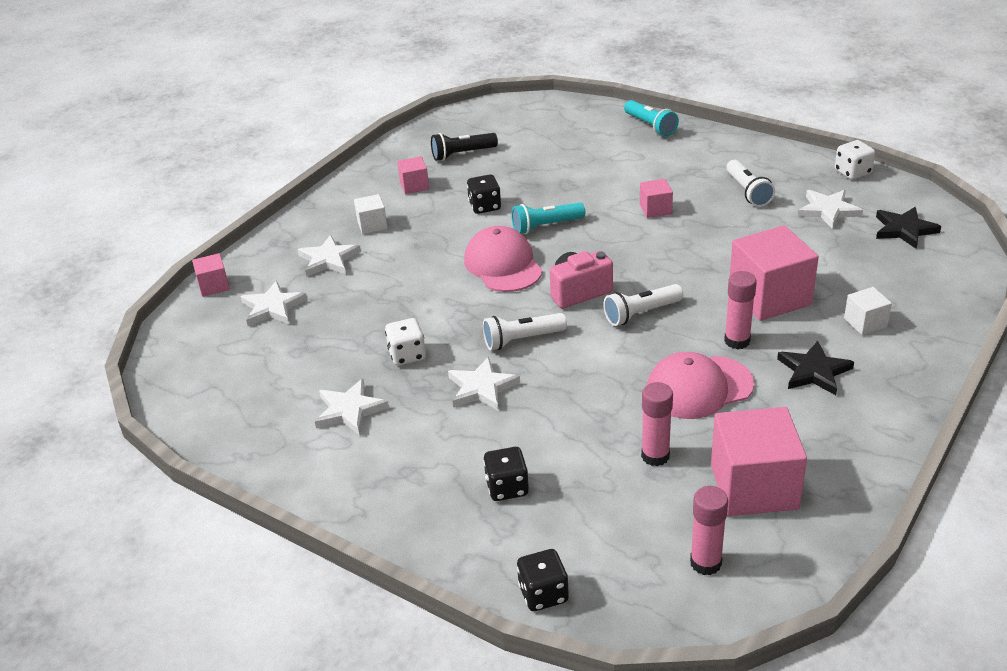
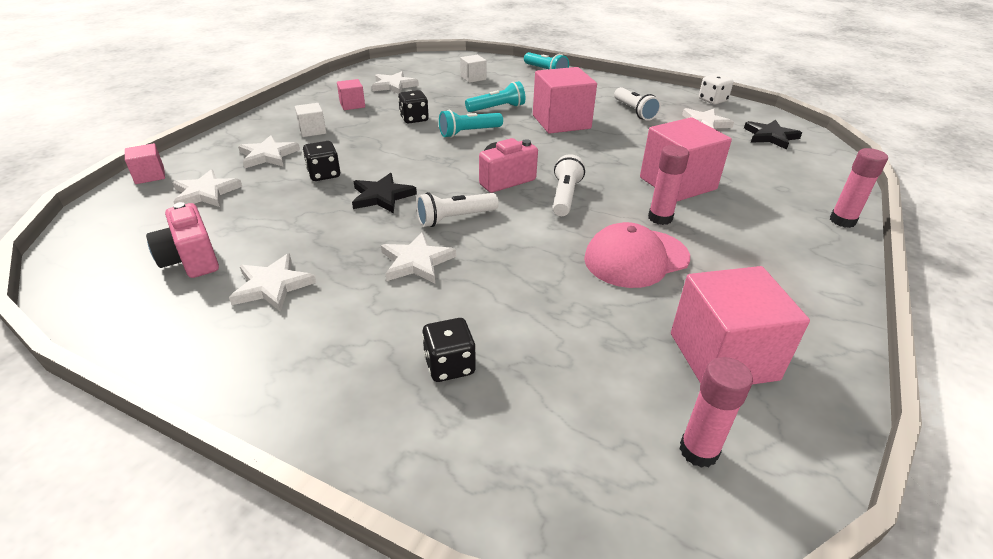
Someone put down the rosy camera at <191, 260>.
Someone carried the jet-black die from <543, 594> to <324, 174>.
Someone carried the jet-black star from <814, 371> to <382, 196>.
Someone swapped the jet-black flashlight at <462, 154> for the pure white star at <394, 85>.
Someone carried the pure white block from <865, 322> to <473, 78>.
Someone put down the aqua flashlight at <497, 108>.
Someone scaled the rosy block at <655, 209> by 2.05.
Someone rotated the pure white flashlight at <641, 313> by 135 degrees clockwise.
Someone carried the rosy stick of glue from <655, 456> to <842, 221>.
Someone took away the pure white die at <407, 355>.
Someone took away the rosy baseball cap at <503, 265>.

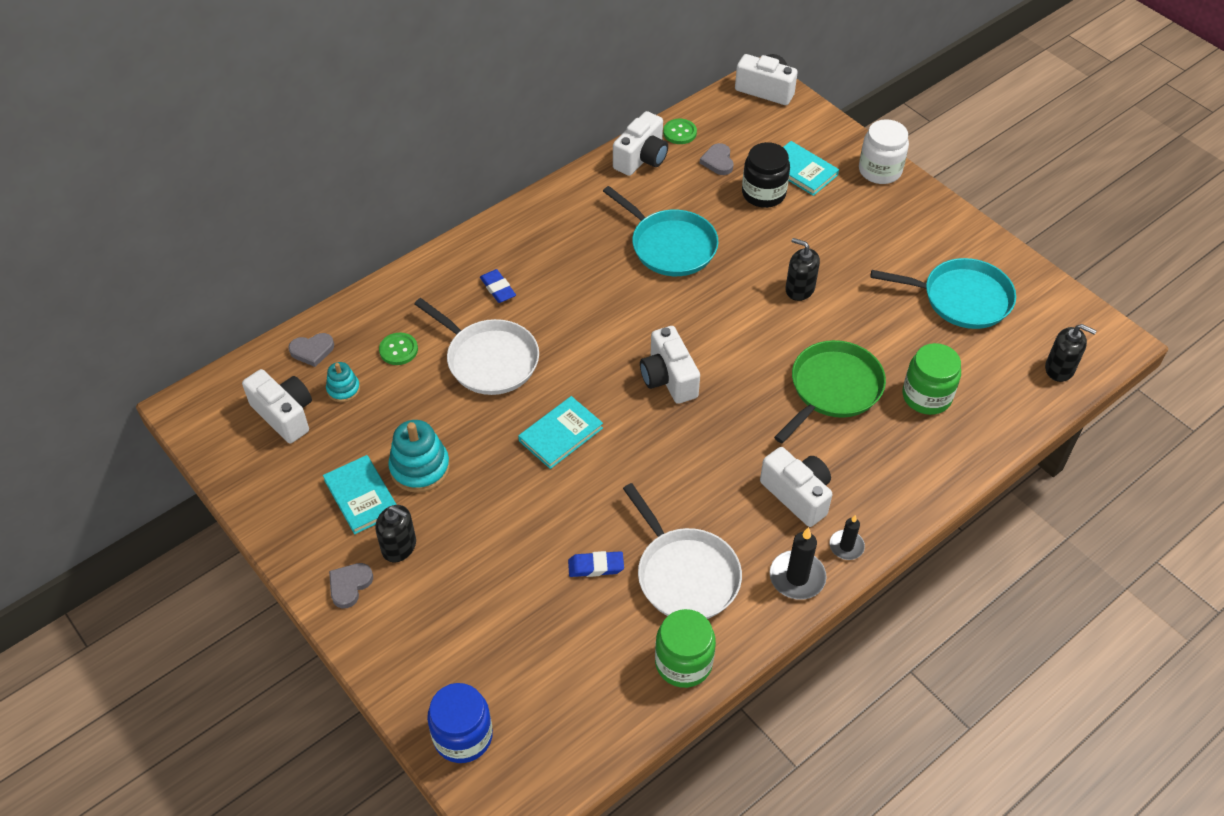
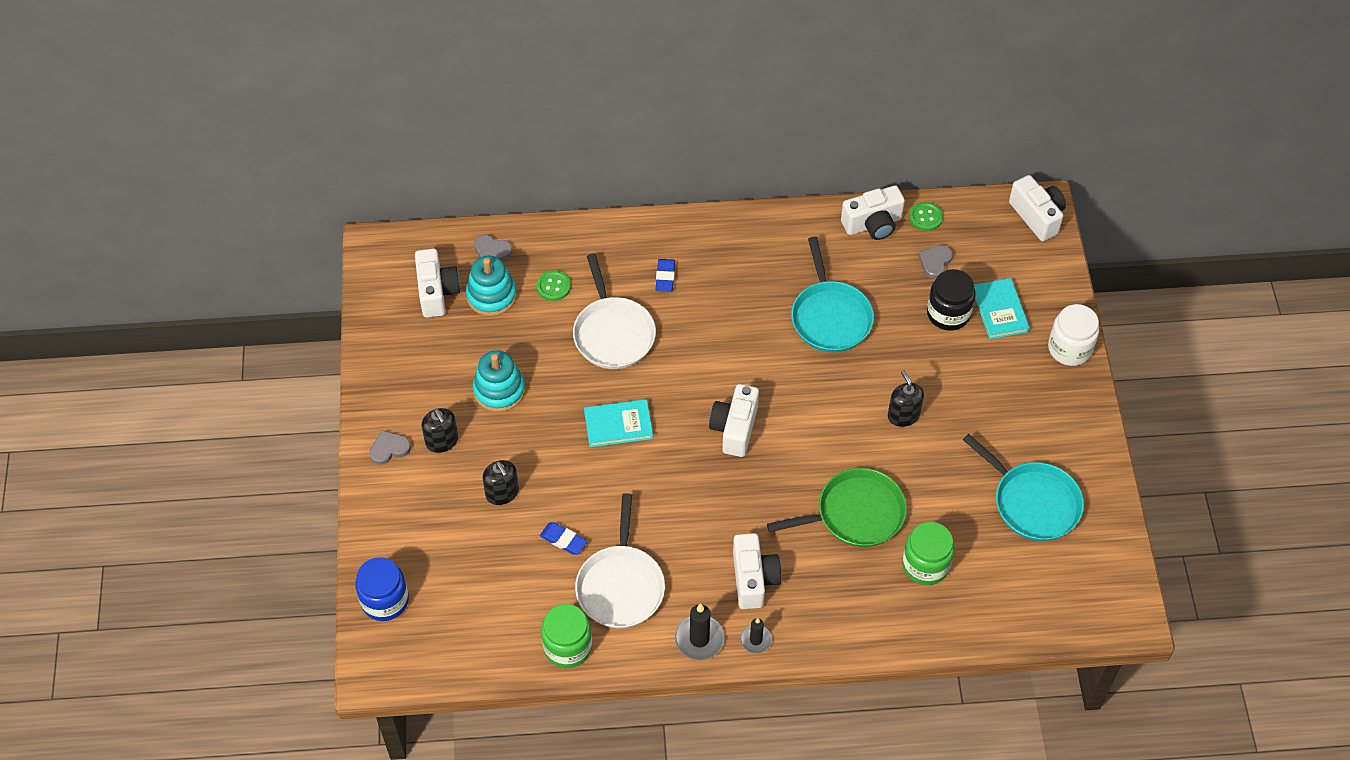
Someone scaled the aqua ring stacker at <343, 389> by 1.73.
Someone carried the jet-black soap pump from <1059, 369> to <502, 493>.
Someone took away the aqua hardback at <361, 496>.

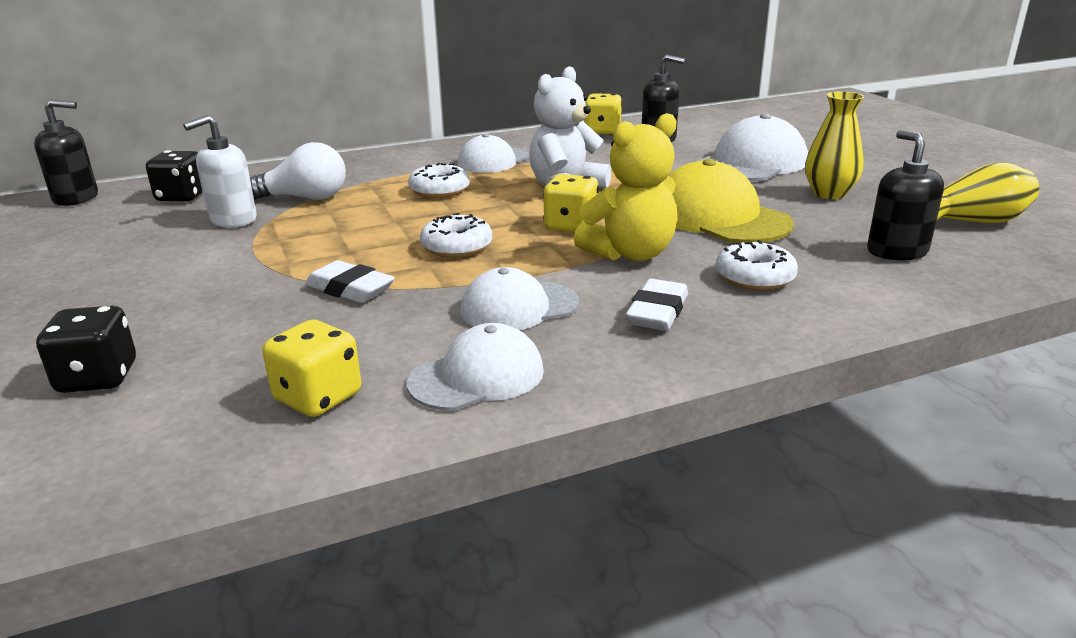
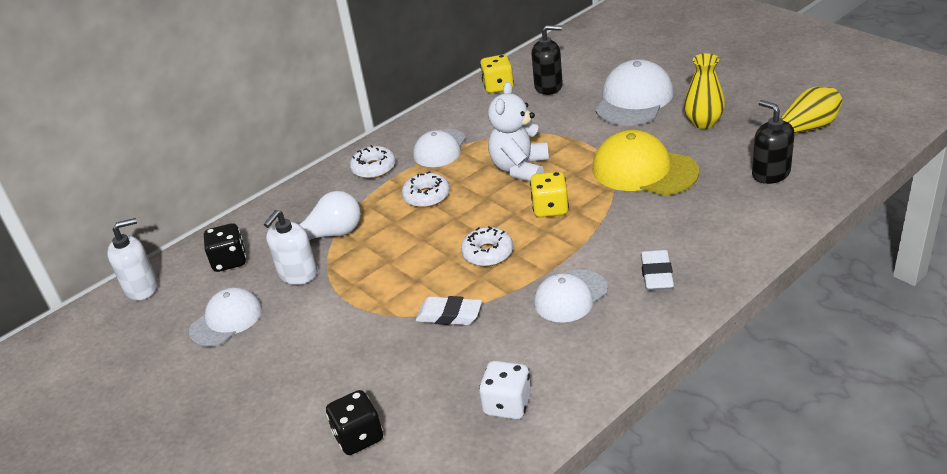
Someone repainted the jet-black soap pump at <76, 198>, which became the pure white soap pump at <142, 288>.
Someone carried the pure white baseball cap from <477, 377> to <226, 320>.
Someone carried the pure white glazed donut from <754, 277> to <374, 168>.
Someone repainted the golden die at <318, 397>, which became the pure white die at <507, 405>.
Someone took away the golden stuffed bear at <630, 254>.

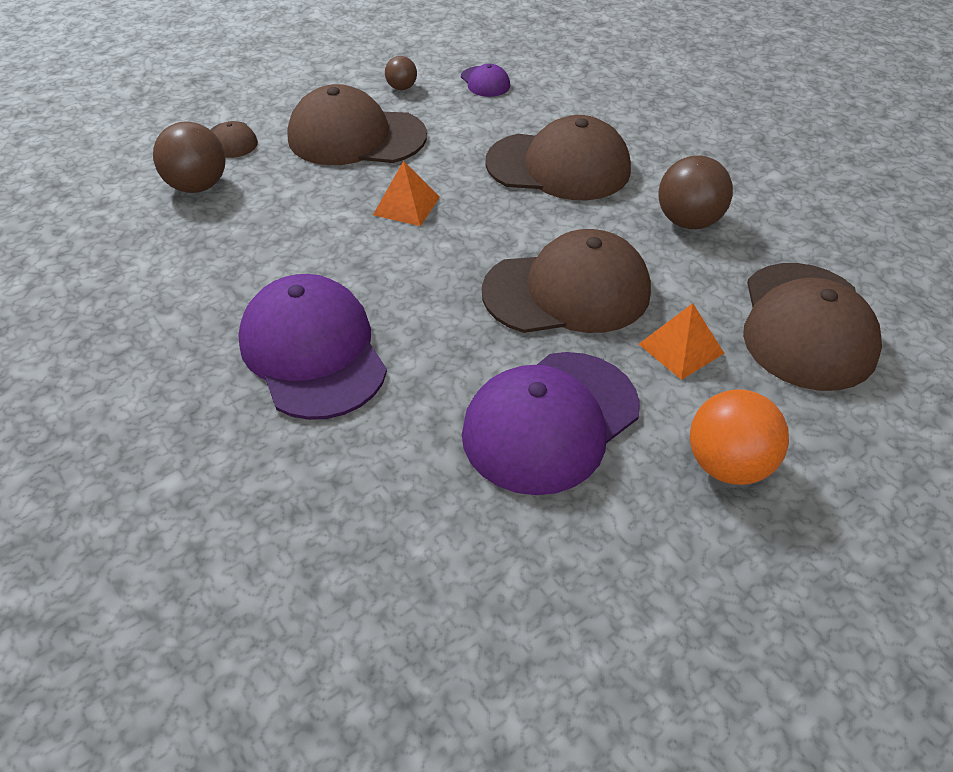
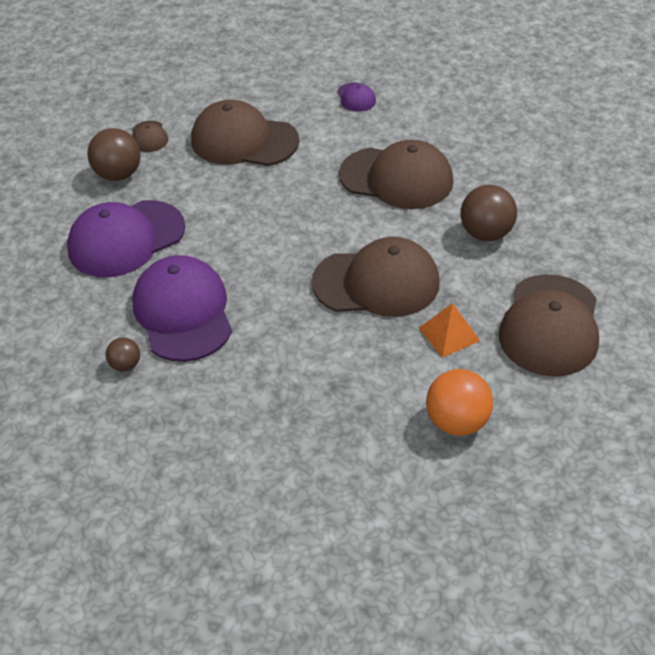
Someone carried the purple baseball cap from <550, 421> to <126, 239>.
Someone carried the dark brown play ball from <401, 88> to <126, 365>.
Someone took away the orange-coloured pyramid at <406, 205>.

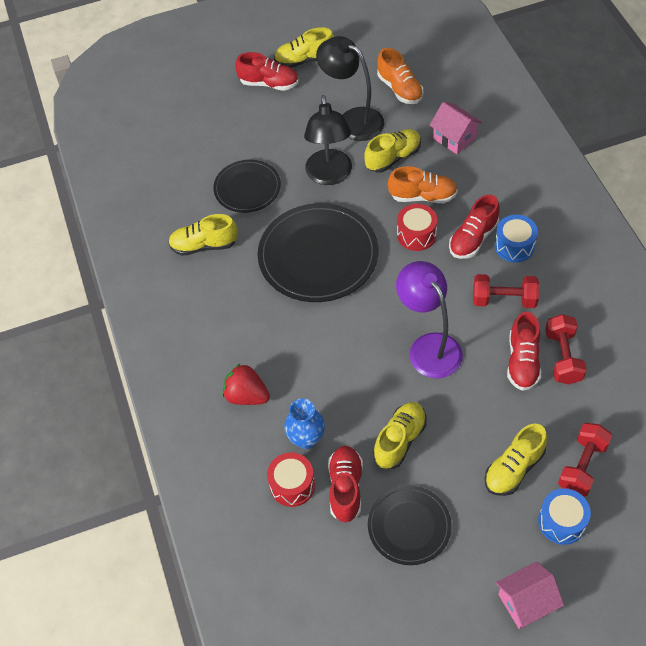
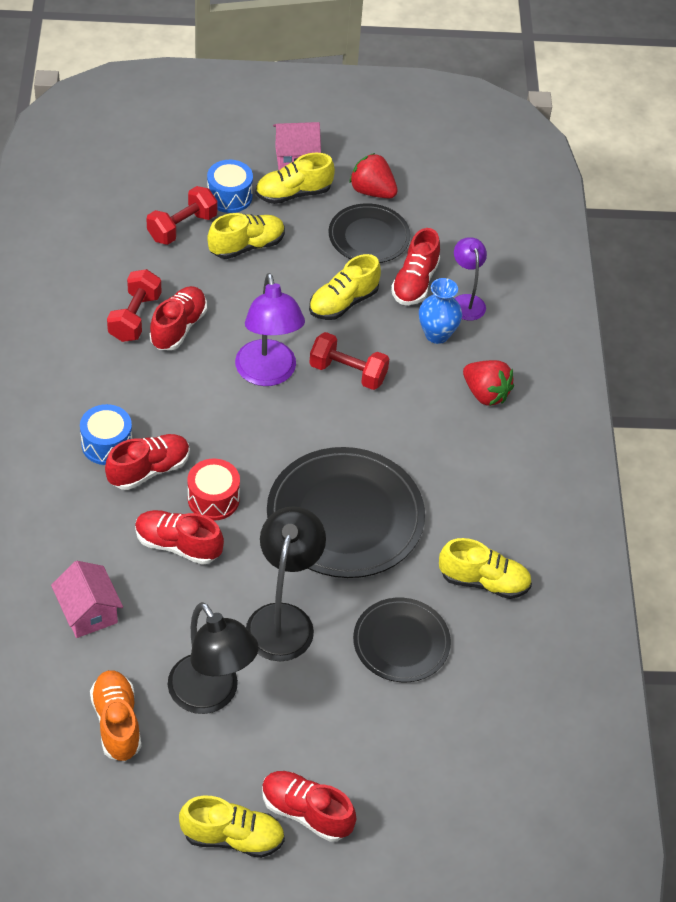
Someone repainted the orange-coloured sneaker at <423, 196>, which became the crimson sneaker at <178, 545>.
Someone carried the golden sneaker from <393, 158> to <293, 193>.
Someone carried the crimson hand weight from <504, 299> to <348, 372>.
Someone put down the crimson strawberry at <372, 191>.
Someone swapped the crimson snare drum at <292, 485> for the purple reading lamp at <466, 301>.

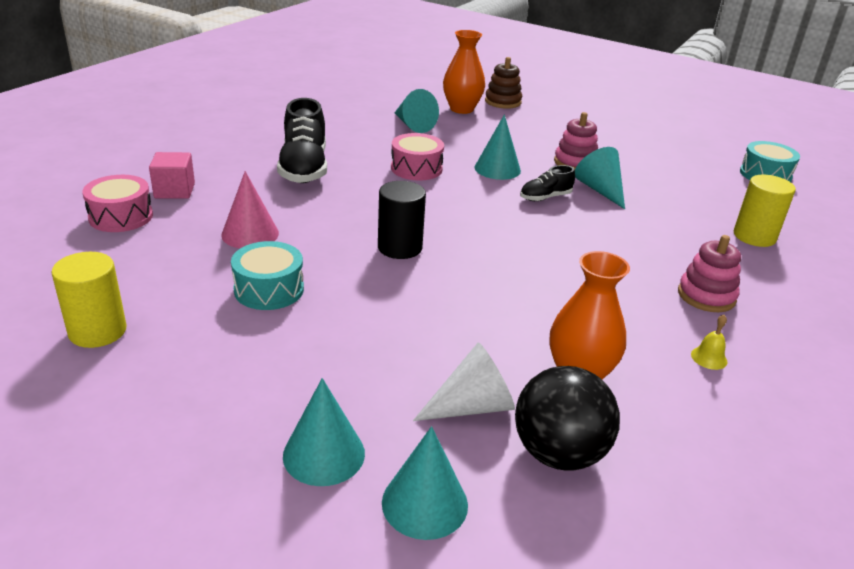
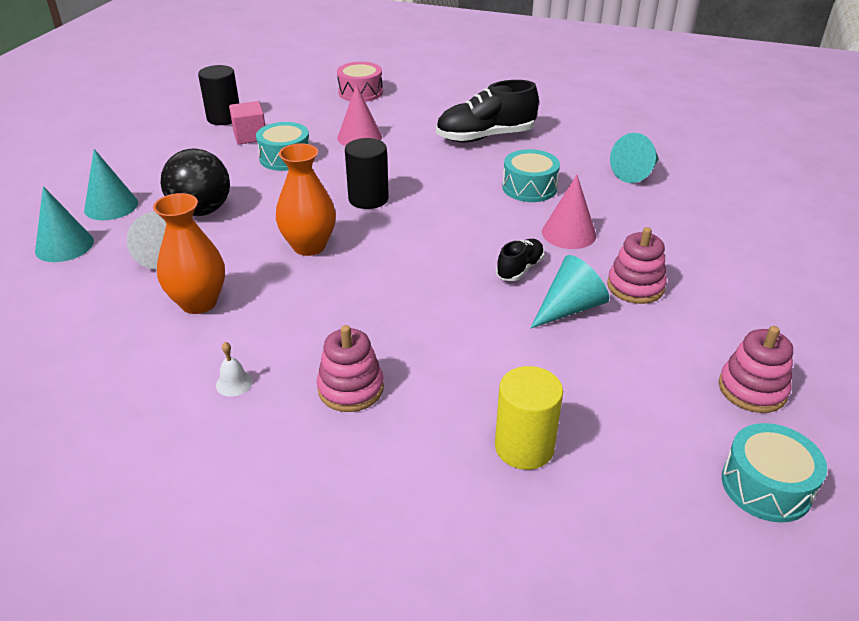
Someone carried the jet-black play ball from <558, 453> to <201, 211>.
Someone repainted the golden solid cylinder at <97, 331>, which became the jet-black solid cylinder at <224, 118>.
Someone repainted the golden bell at <709, 358>, which became the pure white bell at <234, 383>.
Someone carried the rosy block from <174, 191> to <250, 136>.
Someone carried the orange-coloured flower vase from <461, 109> to <309, 246>.
Someone rotated the jet-black sneaker at <545, 197> by 75 degrees clockwise.
Someone repainted the rosy snare drum at <416, 168>, which became the aqua snare drum at <529, 188>.
Someone repainted the aqua solid cone at <497, 169>, which became the rosy solid cone at <569, 233>.
Someone put down the rosy ring stacker at <752, 389>.
Someone took away the dark brown ring stacker at <503, 102>.

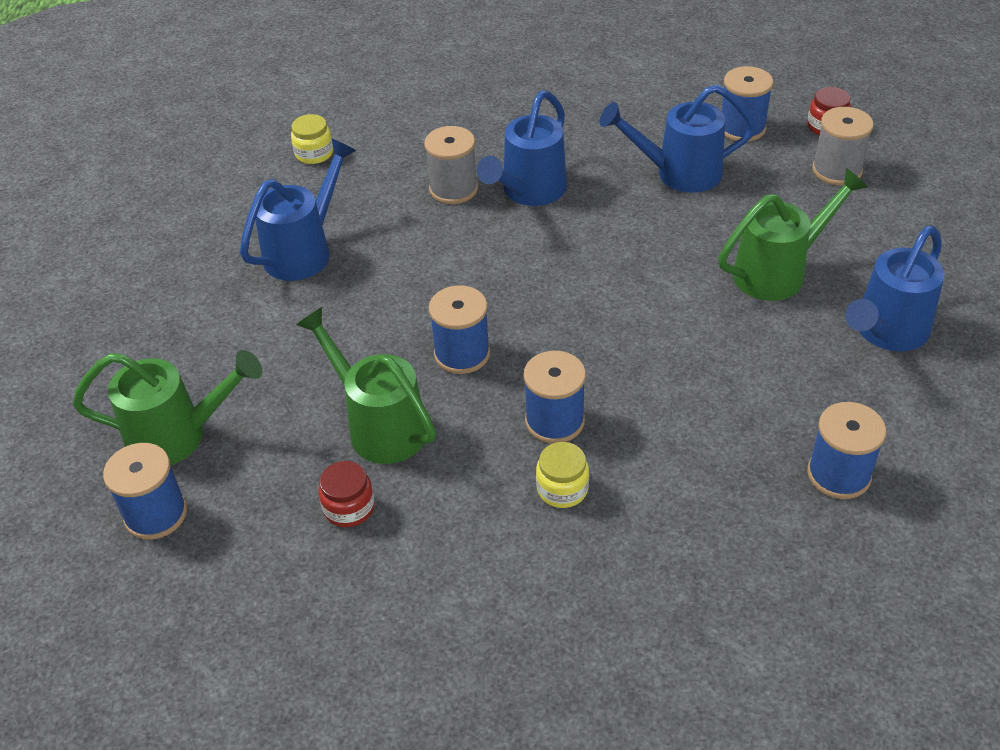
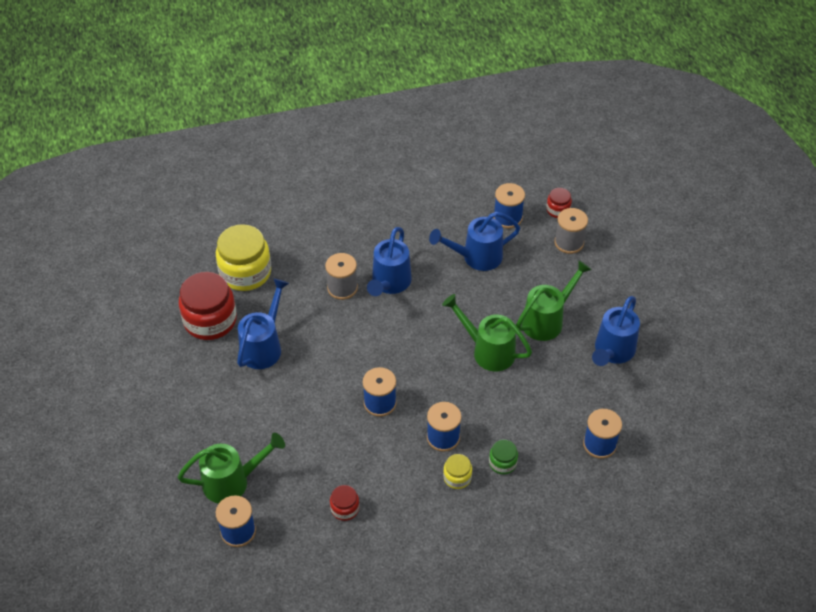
Someone put down the crimson jam jar at <210, 320>.
Someone scaled the golden jam jar at <314, 153> by 2.08.
Someone carried the emerald sprinkling can from <379, 426> to <488, 351>.
Someone put down the emerald jam jar at <502, 463>.

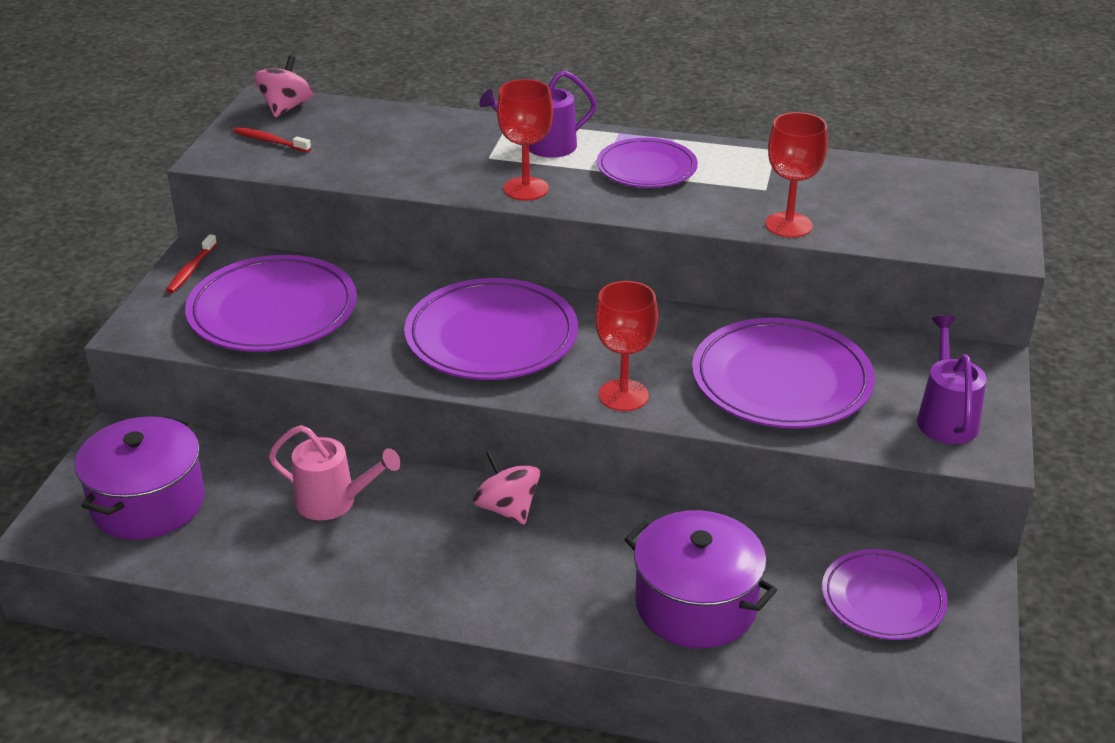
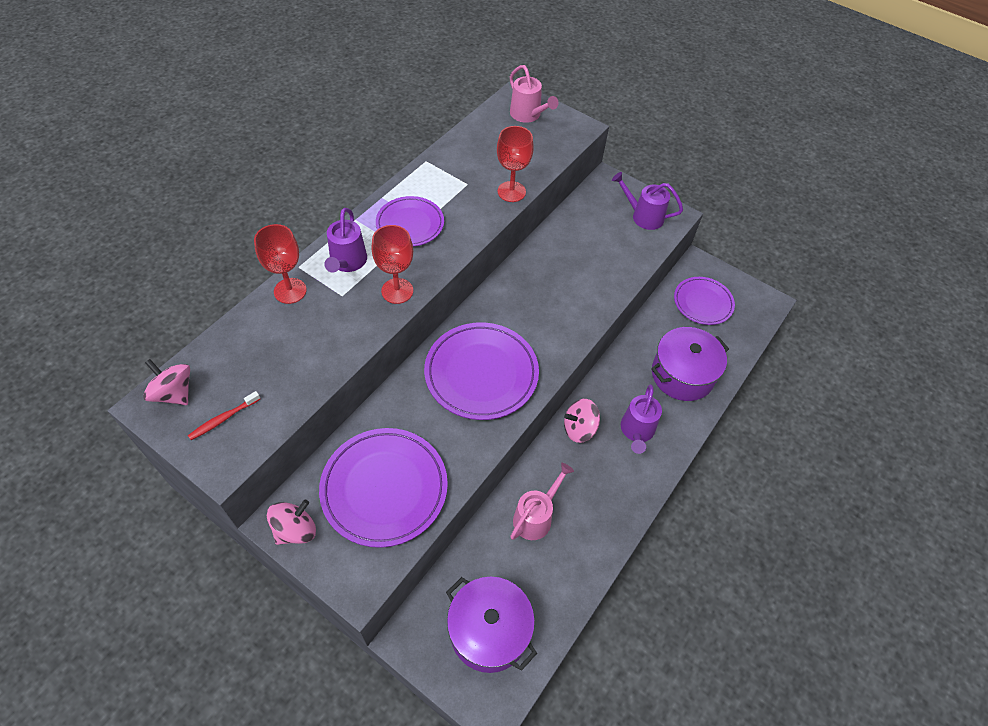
Someone carried the crimson goblet from <623, 395> to <290, 291>.
Someone swapped the crimson dental brush at <191, 269> for the rosy whirligig at <295, 530>.
Someone put down the rosy sprinkling can at <528, 115>.
Someone put down the purple sprinkling can at <637, 431>.
Someone took away the purple plate at <781, 381>.

